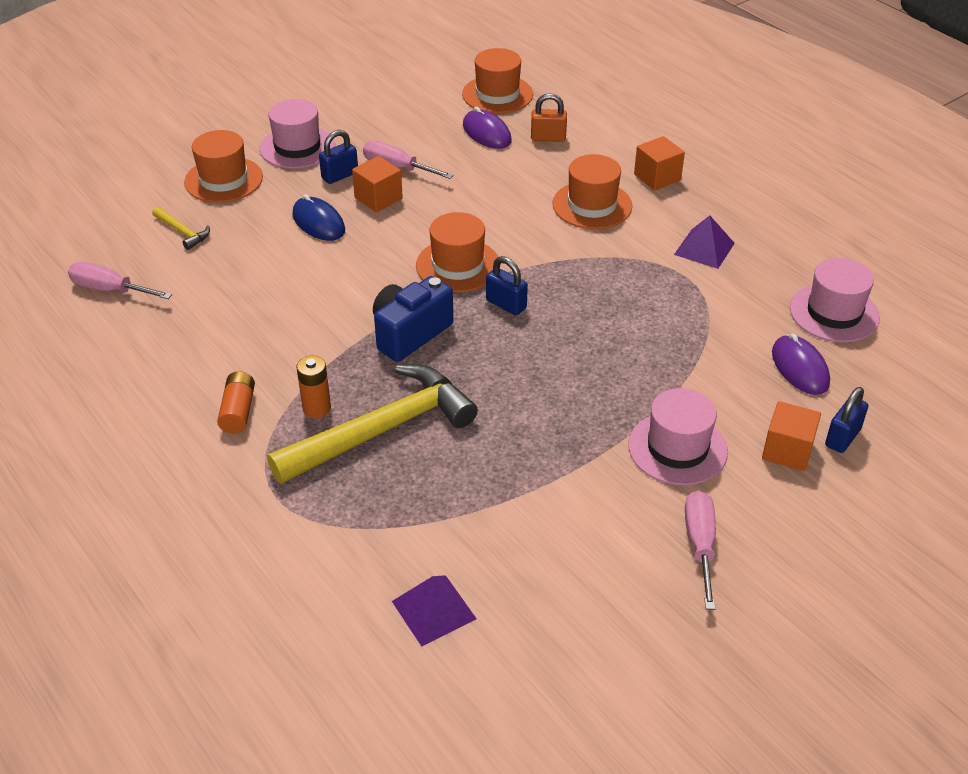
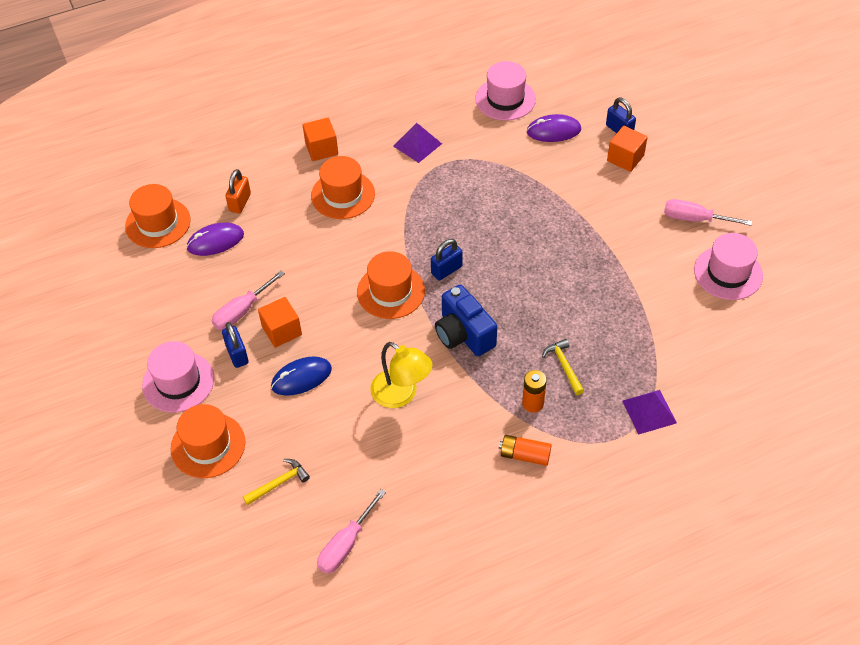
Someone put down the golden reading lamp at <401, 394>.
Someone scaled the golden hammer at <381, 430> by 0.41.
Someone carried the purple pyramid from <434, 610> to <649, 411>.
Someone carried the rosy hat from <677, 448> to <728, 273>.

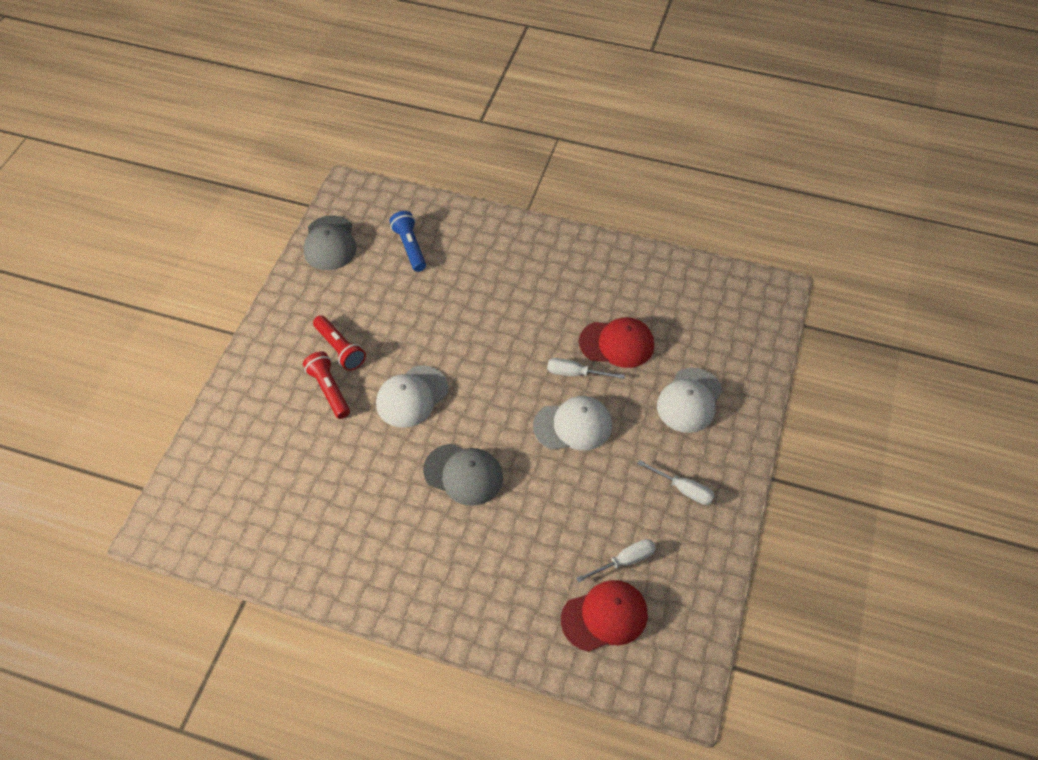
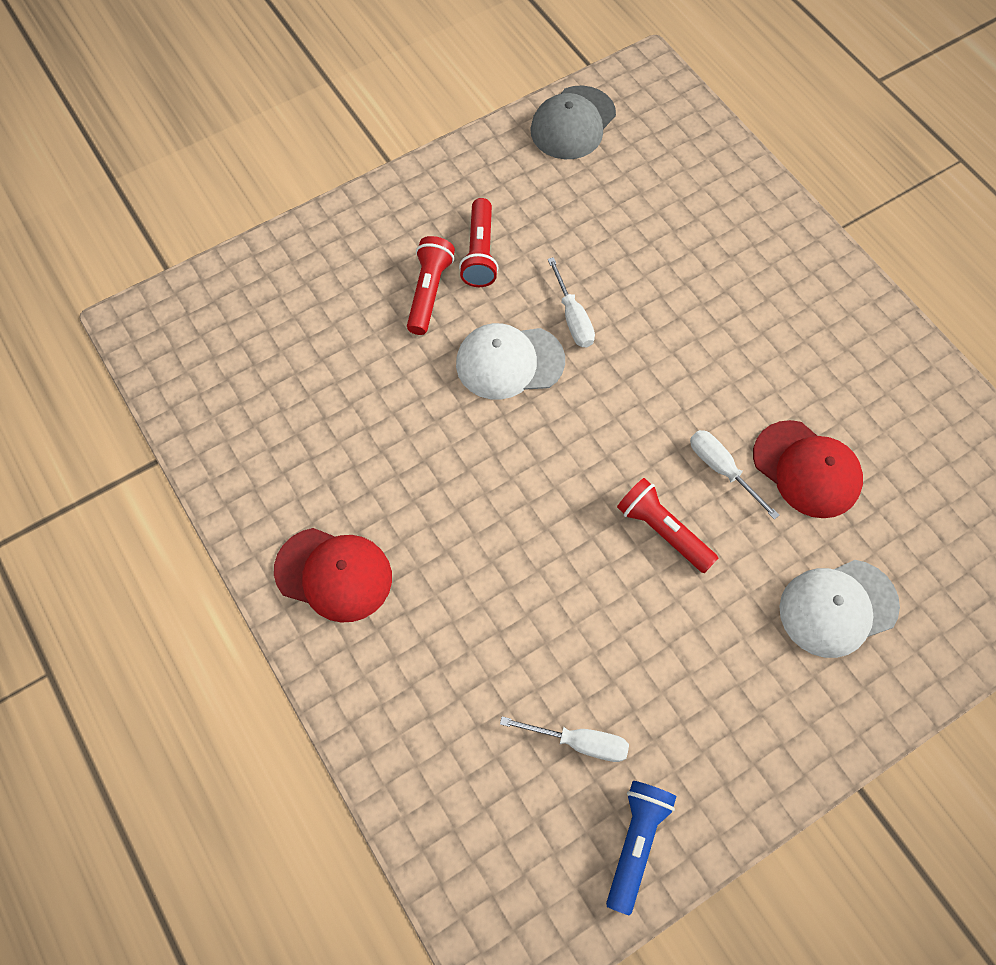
Someone carried the crimson baseball cap from <604, 616> to <334, 574>.
Someone carried the pure white hand screwdriver from <683, 489> to <573, 317>.
Someone carried the blue flashlight from <410, 247> to <636, 843>.
Someone swapped the pure white baseball cap at <573, 425> for the crimson flashlight at <663, 531>.
Someone took away the grey baseball cap at <463, 474>.

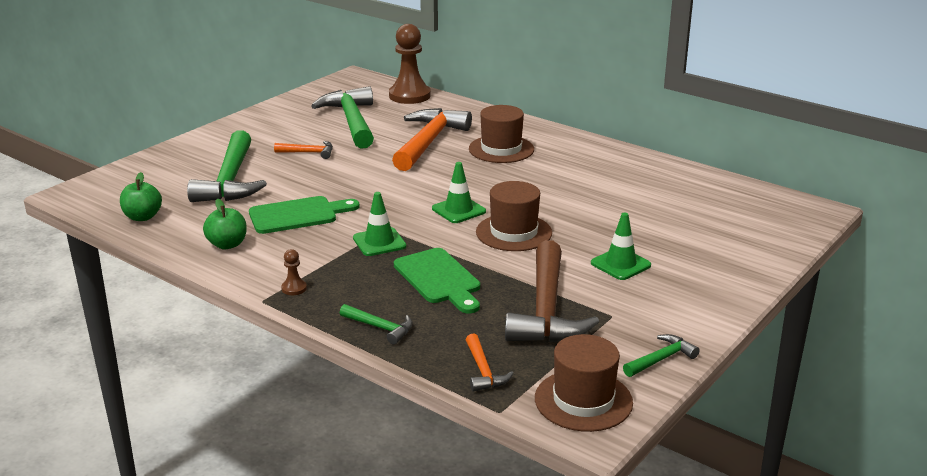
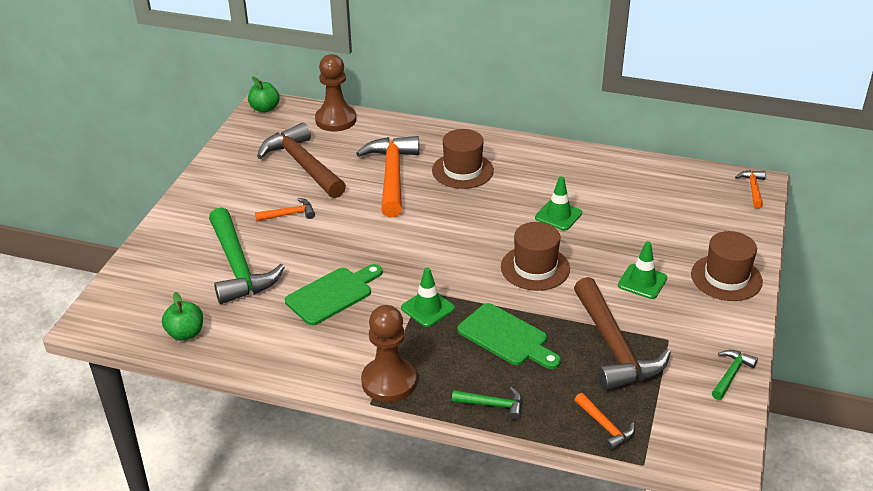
Someone carried the emerald apple fruit from <227, 244> to <265, 109>.
Someone repainted the emerald hammer at <351, 121>, which became the dark brown hammer at <303, 165>.
Someone scaled the dark brown game pawn at <294, 288> by 2.37.
Someone carried the emerald road cone from <458, 210> to <558, 215>.
Someone carried the dark brown hat from <583, 400> to <726, 278>.
Someone put down the orange-coloured hammer at <753, 189>.

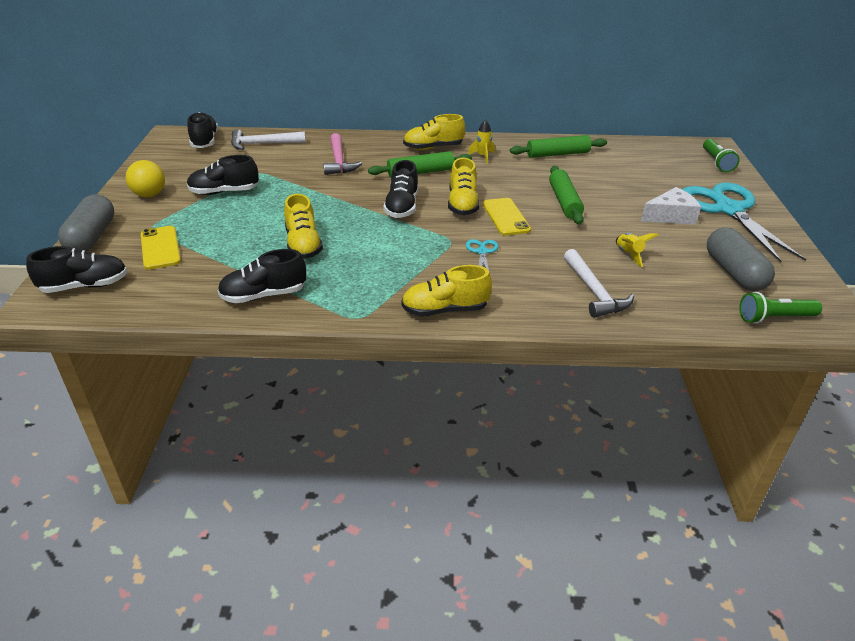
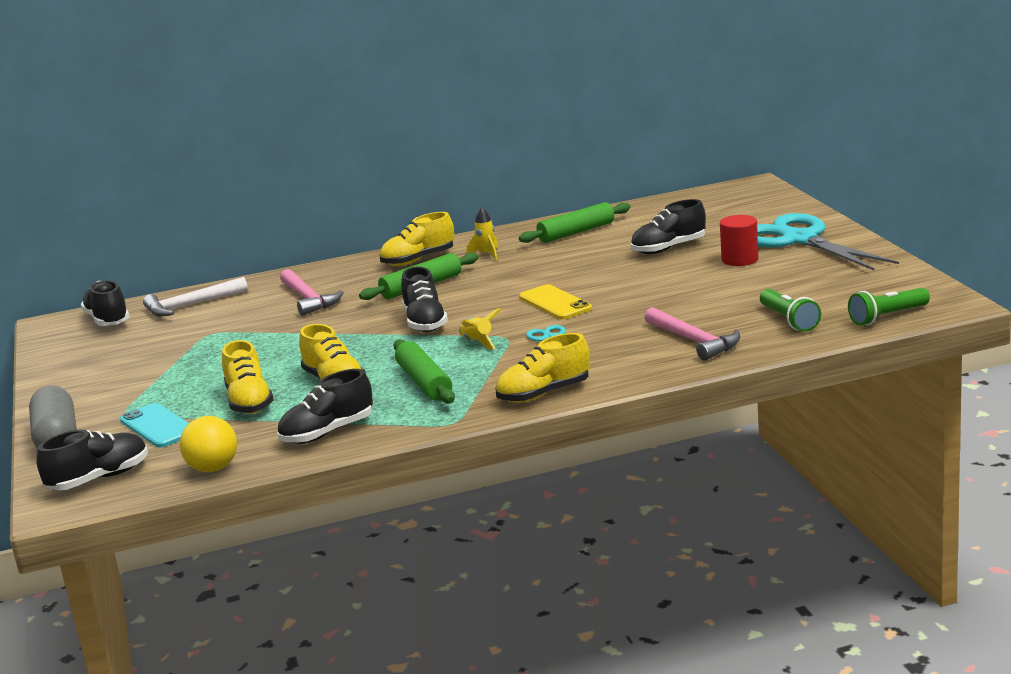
Someone repainted the golden smartphone at <160, 248>, which became the aqua smartphone at <158, 426>.
Someone carried the golden play ball from <149, 195> to <213, 468>.
Someone carried the golden sneaker from <462, 204> to <249, 402>.
Someone carried the emerald rolling pin from <564, 201> to <424, 382>.
Someone carried the golden spaceship from <628, 255> to <478, 342>.
Someone carried the jet-black sneaker from <224, 192> to <668, 248>.
Someone repainted the pure white hammer at <594, 291>, which became the rosy hammer at <694, 341>.
Someone swapped the pure white piece of cheese at <670, 216> for the crimson solid cylinder at <740, 260>.
Someone carried the emerald flashlight from <716, 162> to <789, 320>.
Someone took away the grey capsule at <734, 272>.

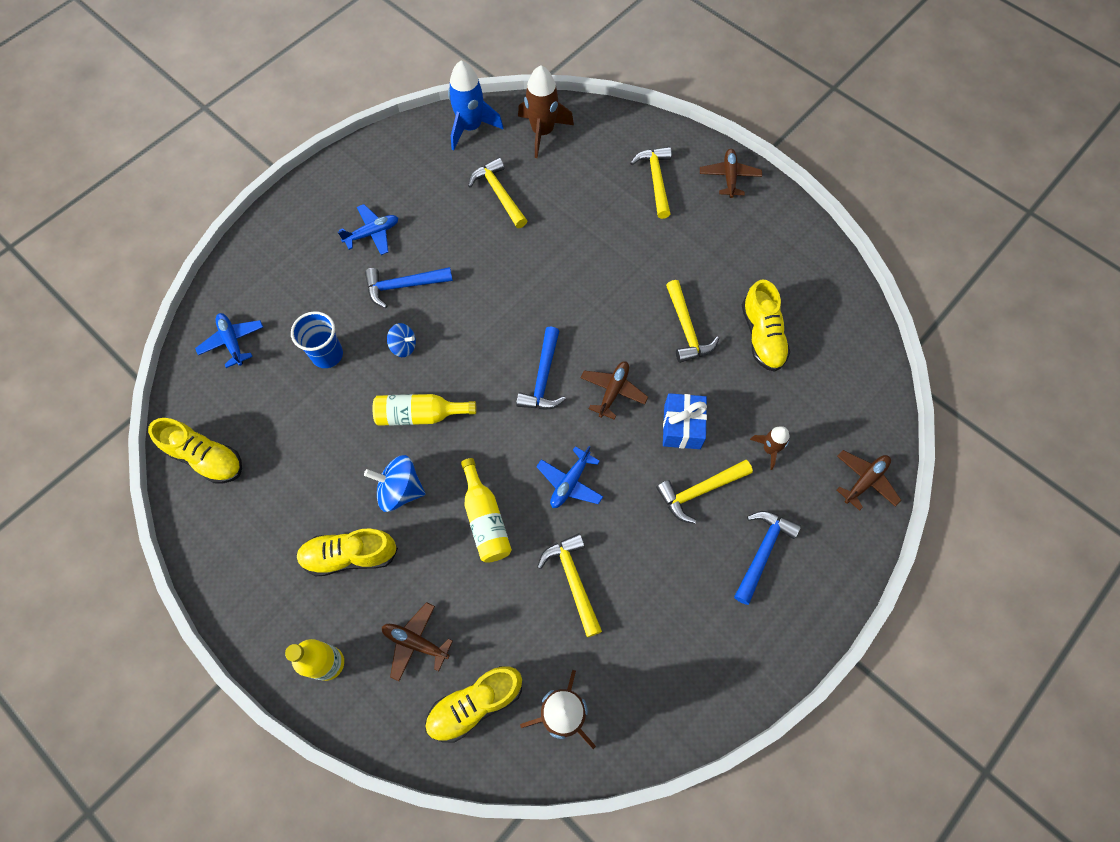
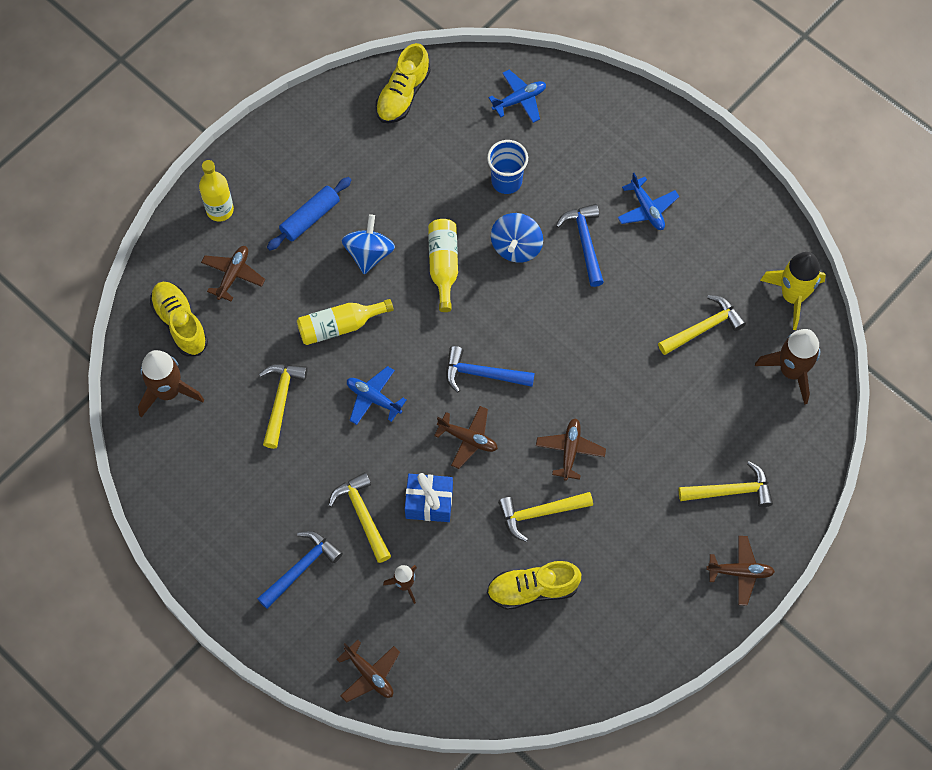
Someone rotated the blue hammer at <762, 552> by 75 degrees counterclockwise.
Someone rotated the golden hammer at <573, 580> by 60 degrees counterclockwise.
Someone swapped the golden sneaker at <349, 555> for the blue rolling pin at <310, 218>.
Someone scaled the blue whirligig at <403, 346> by 1.61.
Someone put down the dark brown toy plane at <570, 451>.
Someone repainted the blue spaceship at <471, 127>, which became the golden spaceship at <792, 296>.

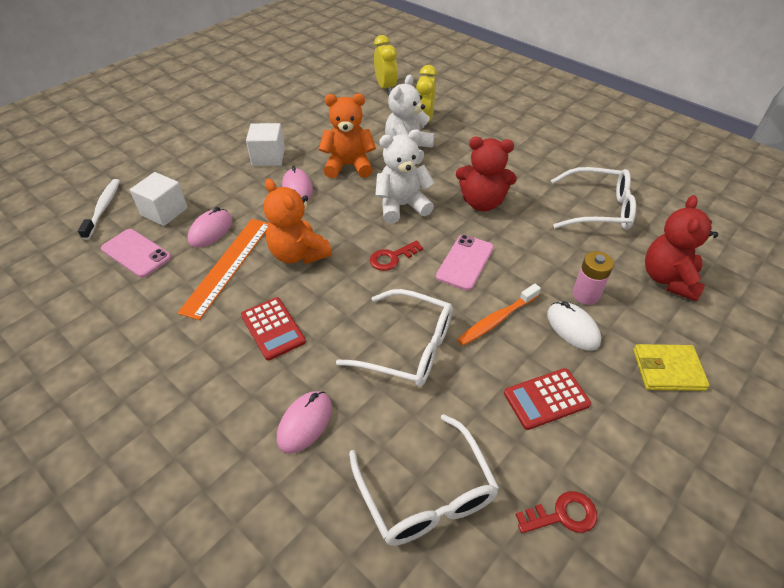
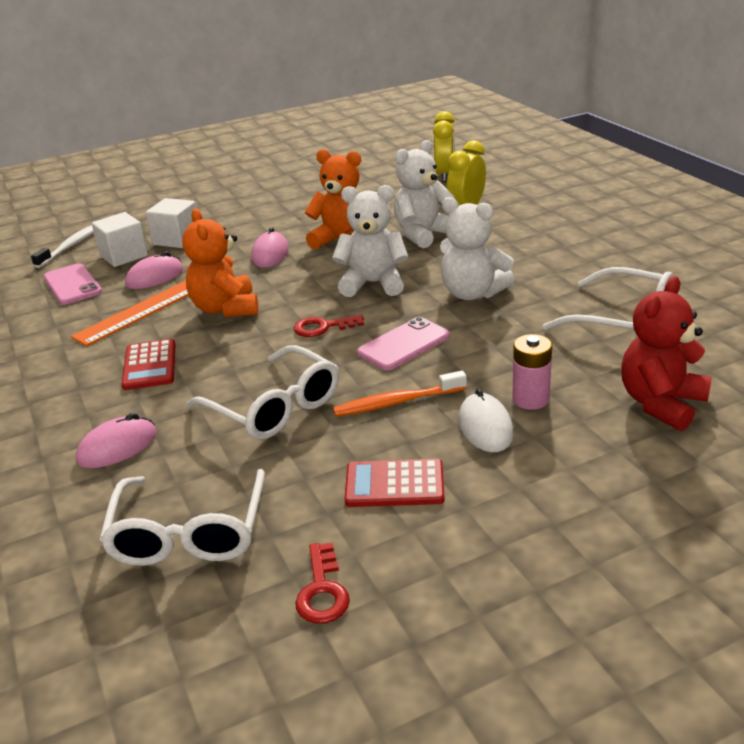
Someone carried the pure white block from <268, 157> to <177, 239>.
Someone rotated the crimson door key at <562, 515> by 75 degrees clockwise.
Someone repainted the crimson stuffed bear at <482, 202>, which became the pure white stuffed bear at <472, 293>.
Someone took away the golden wallet at <668, 370>.

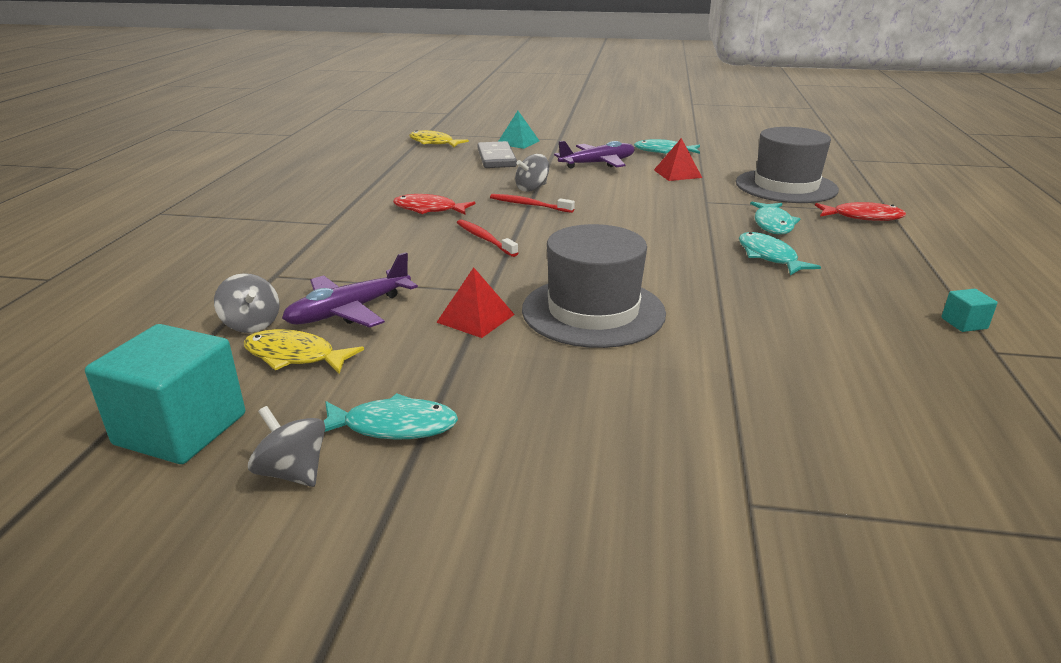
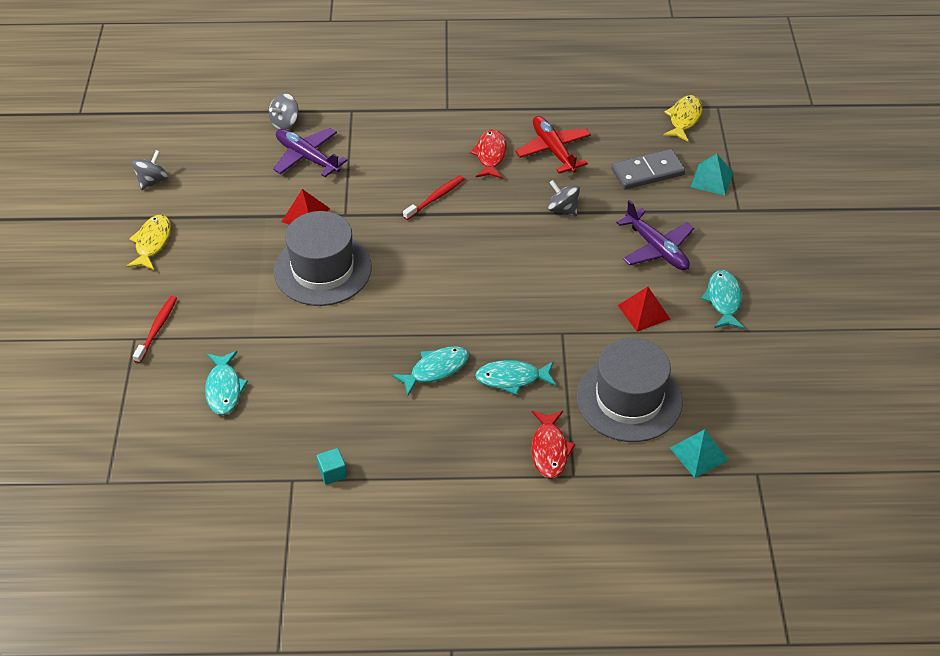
Someone carried the golden fish from <295, 356> to <152, 242>.
Someone carried the crimson dental brush from <529, 205> to <157, 328>.
Someone carried the aqua fish from <393, 426> to <224, 389>.
Someone put down the crimson toy plane at <553, 150>.
Someone put down the aqua pyramid at <699, 454>.
Someone took away the aqua block at <181, 429>.

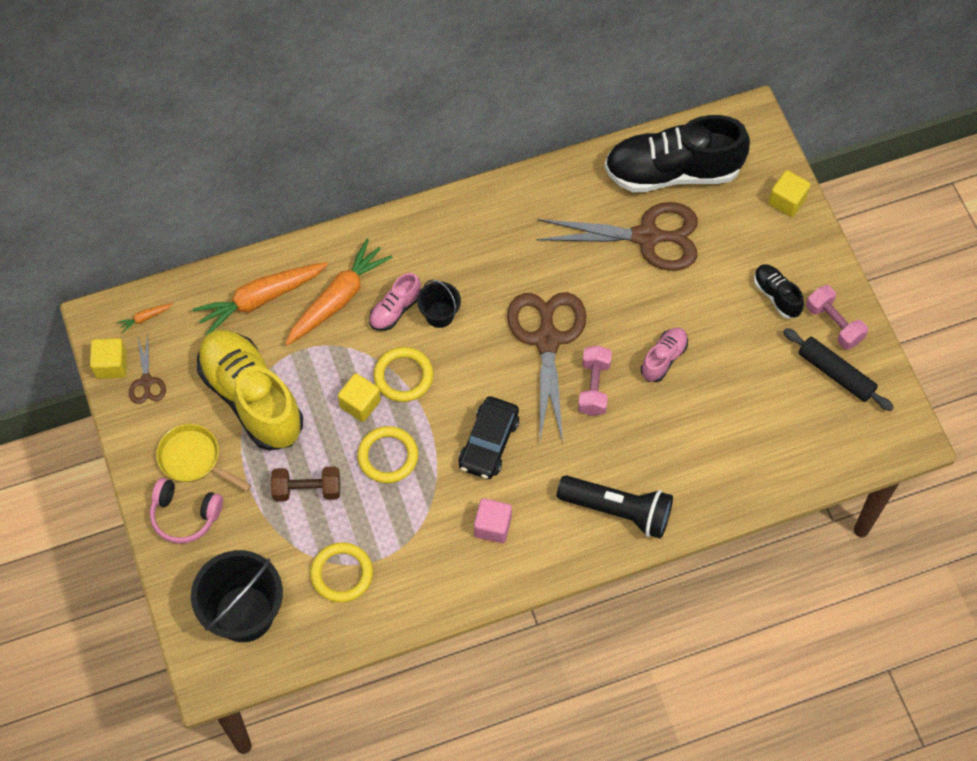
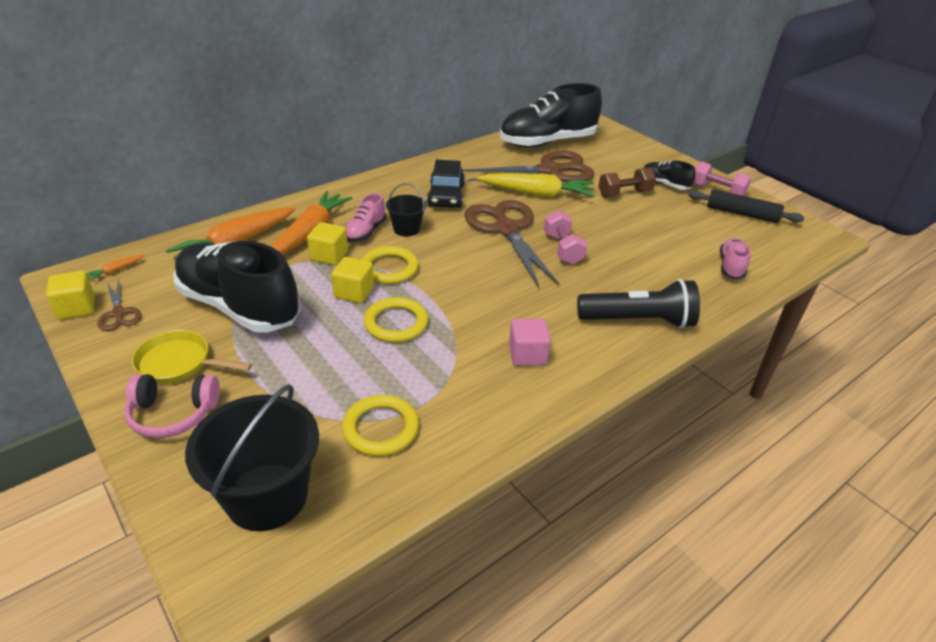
Someone repainted the golden sneaker at <251, 398>, which became the jet-black sneaker at <239, 306>.
Someone carried the golden block from <787, 201> to <329, 256>.
Someone carried the jet-black automobile from <489, 443> to <446, 195>.
Someone put down the golden carrot at <537, 194>.
Someone carried the dark brown hand weight from <307, 490> to <624, 193>.
Someone carried the rosy sneaker from <663, 359> to <731, 266>.

